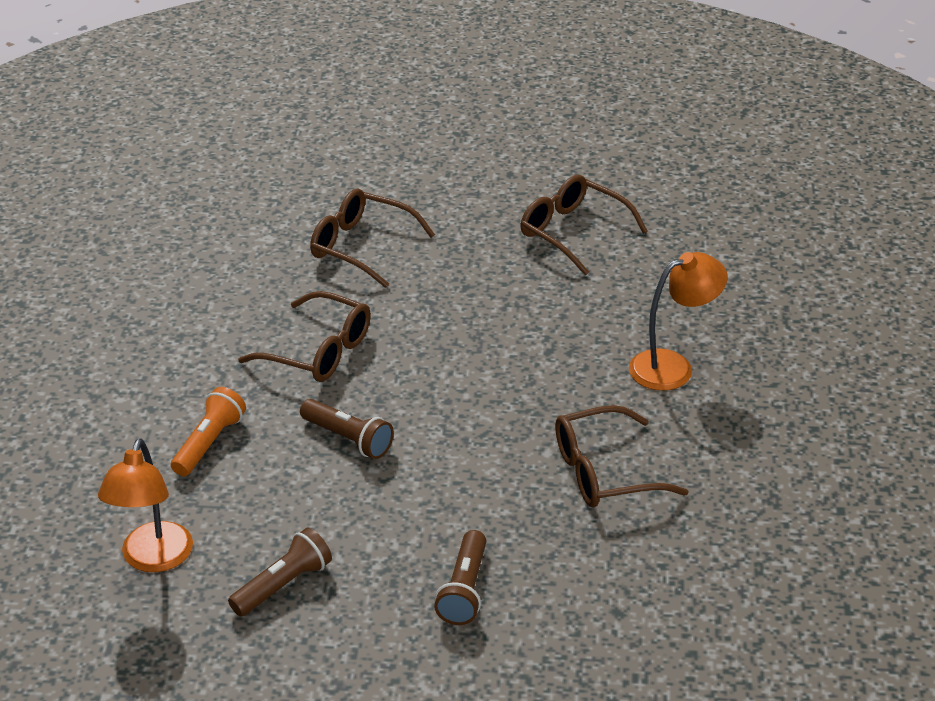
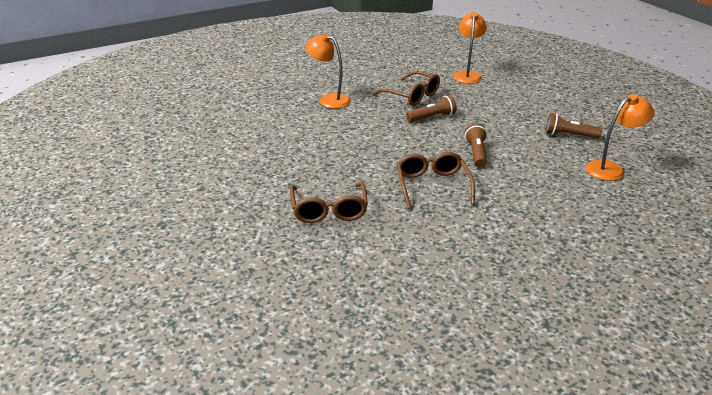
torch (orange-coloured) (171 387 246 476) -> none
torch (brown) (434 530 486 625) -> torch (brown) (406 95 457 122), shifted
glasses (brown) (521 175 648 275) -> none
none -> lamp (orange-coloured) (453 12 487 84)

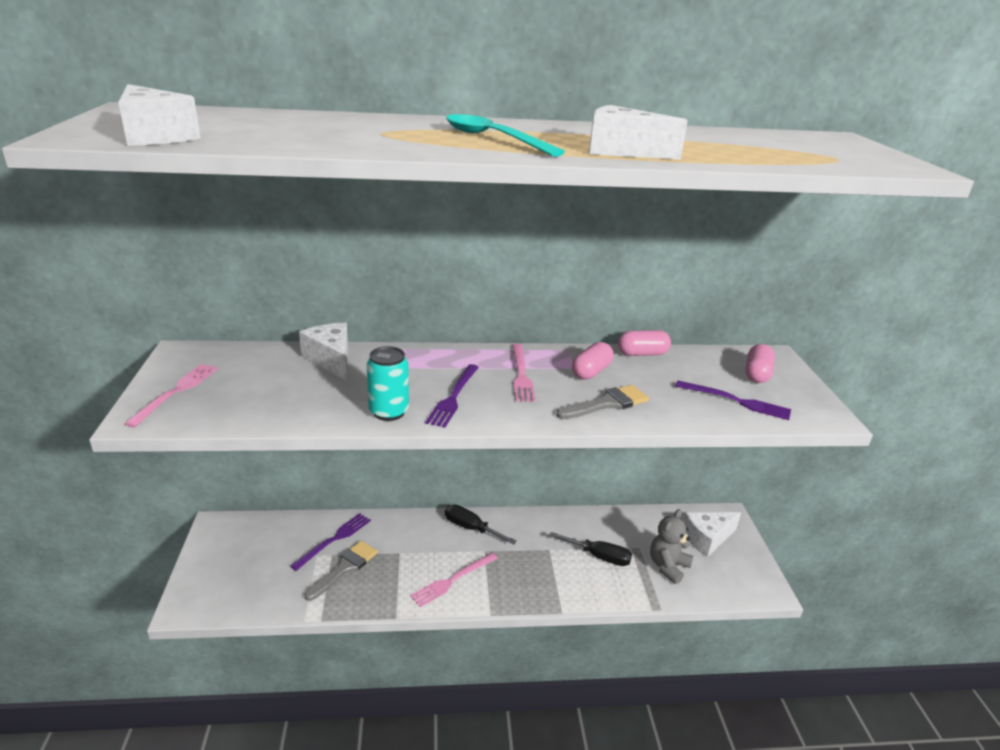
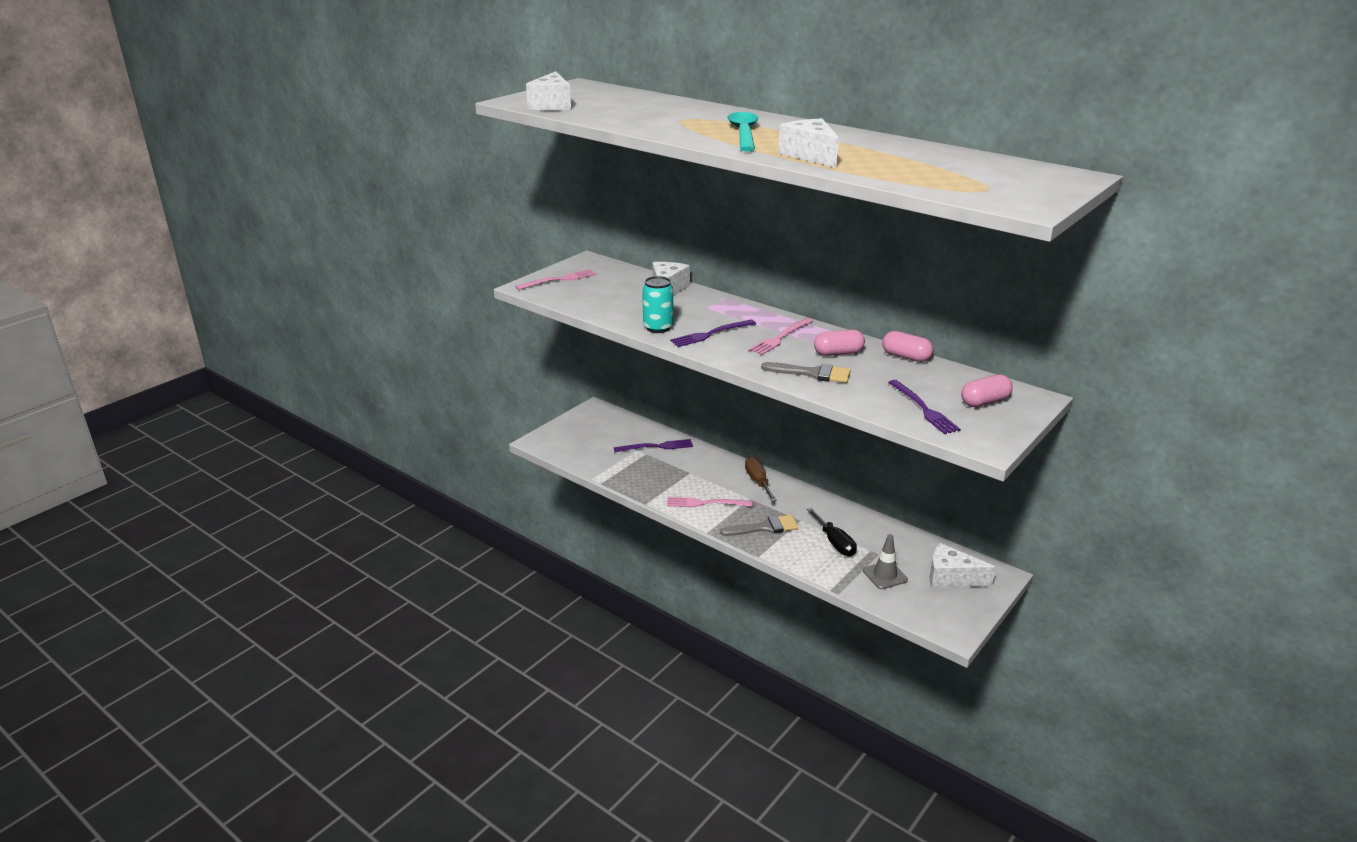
brush (ash-grey) (304 541 378 601) -> brush (ash-grey) (720 515 799 536), shifted
hand screwdriver (black) (445 504 517 544) -> hand screwdriver (brown) (745 457 777 502)
stuffed bear (ash-grey) (650 509 693 584) -> traffic cone (ash-grey) (863 534 908 589)

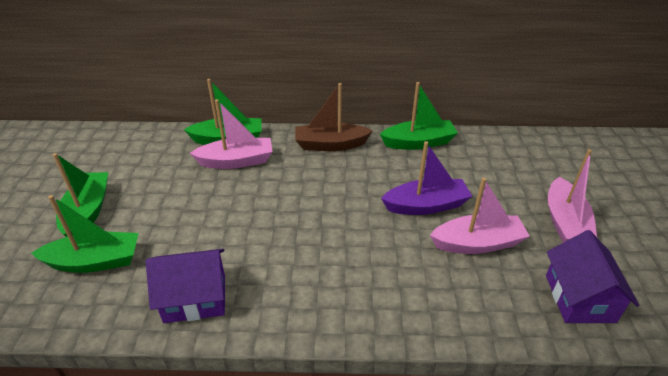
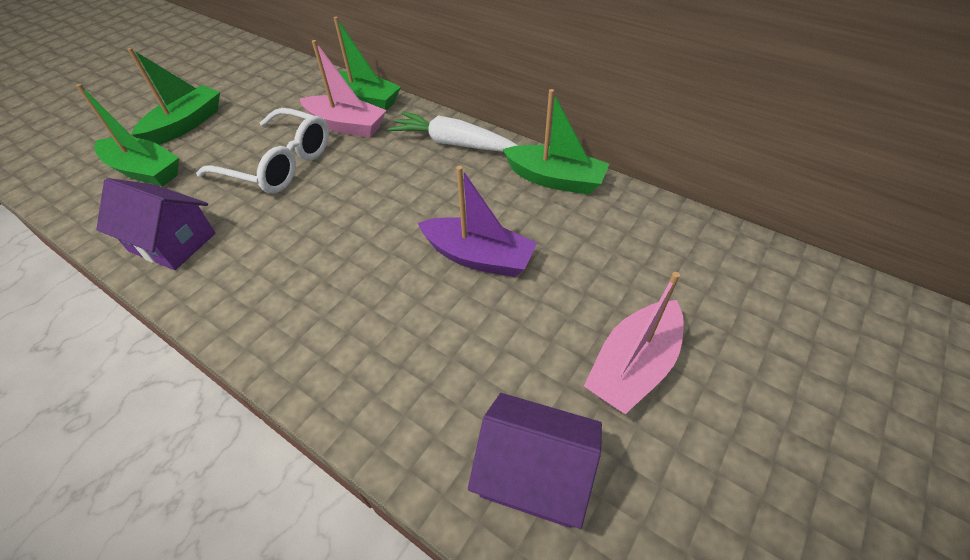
boat (brown) (295 83 372 151) -> root vegetable (snow-white) (388 111 519 152)
boat (rose-pink) (430 177 530 254) -> none
house (violet) (546 230 640 323) -> house (violet) (468 393 602 529), 75 degrees clockwise
none -> glasses (snow-white) (196 108 329 193)

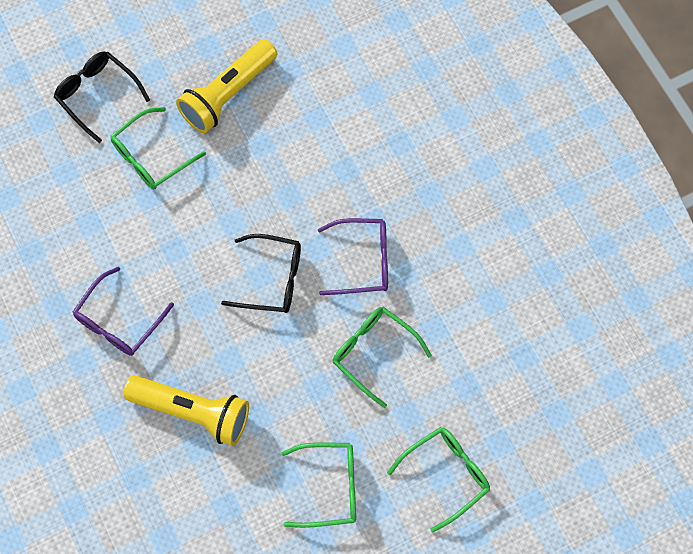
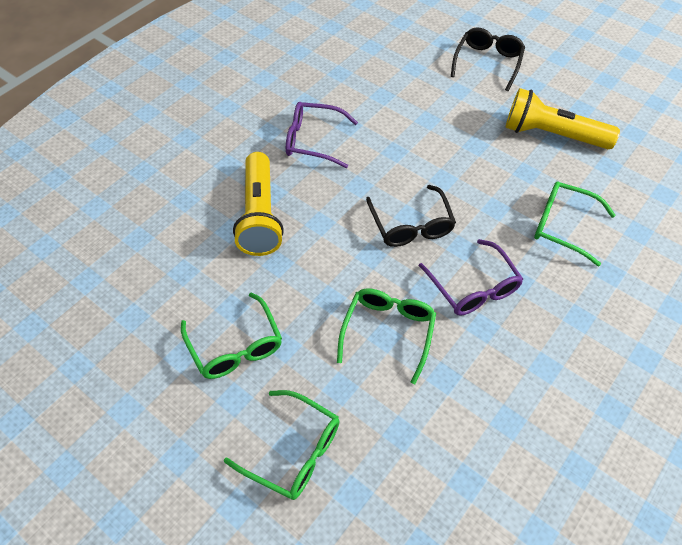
glasses (green) (110 107 206 189) -> glasses (green) (534 182 616 266), shifted

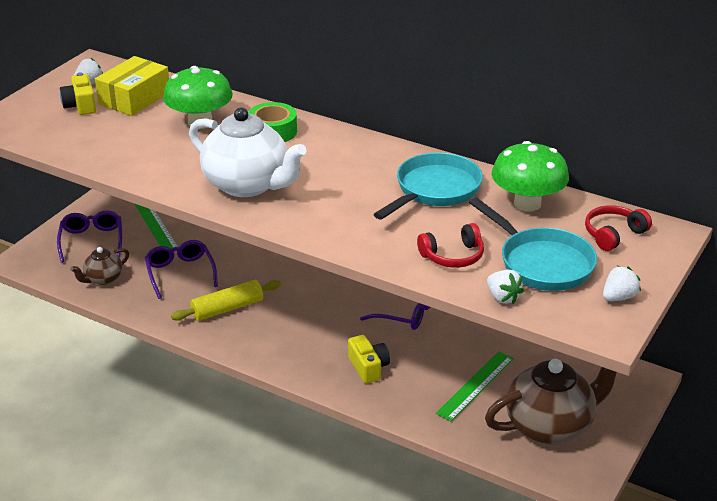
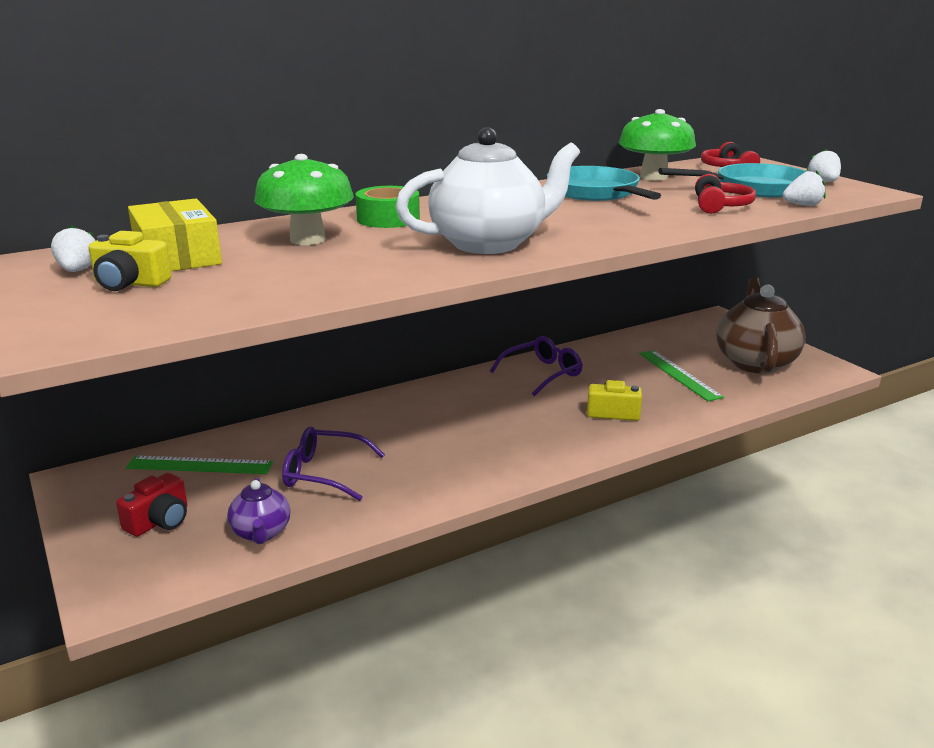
glasses (violet) (57 210 122 263) -> camera (crimson) (116 473 187 537)
china teapot (brown) (70 247 129 285) -> china teapot (violet) (227 478 290 544)
dough roller (yellow) (171 280 281 321) -> none

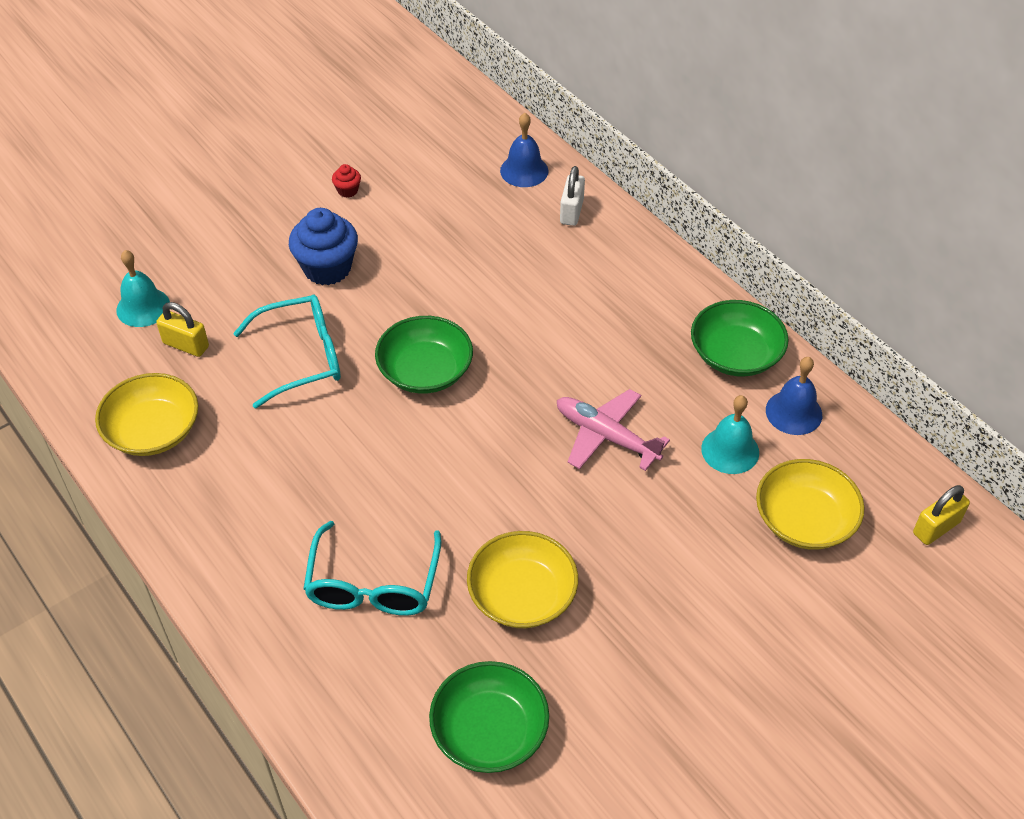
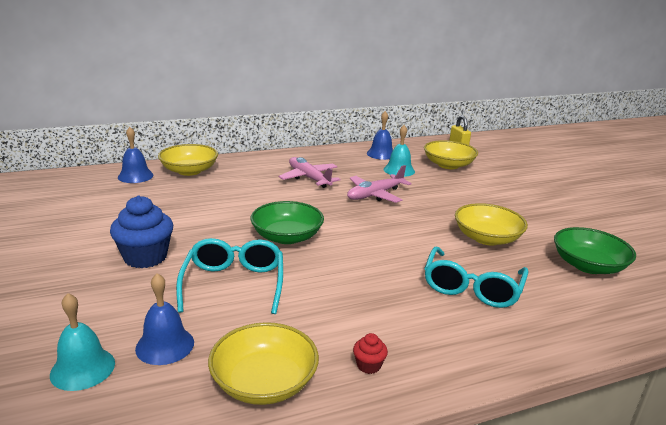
padlock (yellow) (156 302 209 357) -> bell (cobalt) (135 273 194 365)
glasses (teal) (303 521 441 616) -> glasses (teal) (424 247 529 308), 90 degrees clockwise
fairy cake (crimson) (332 164 361 198) -> fairy cake (crimson) (353 333 388 374), shifted
padlock (snow-white) (560 166 585 226) -> bowl (yellow) (158 144 218 176)
bowl (green) (691 300 789 377) -> none
none -> toy plane (rose-pink) (279 157 341 188)

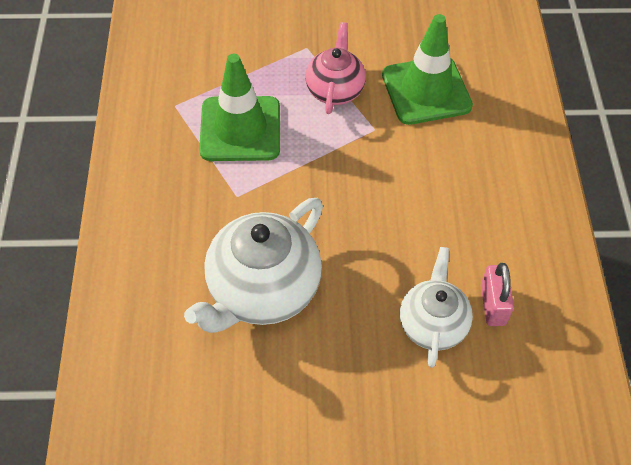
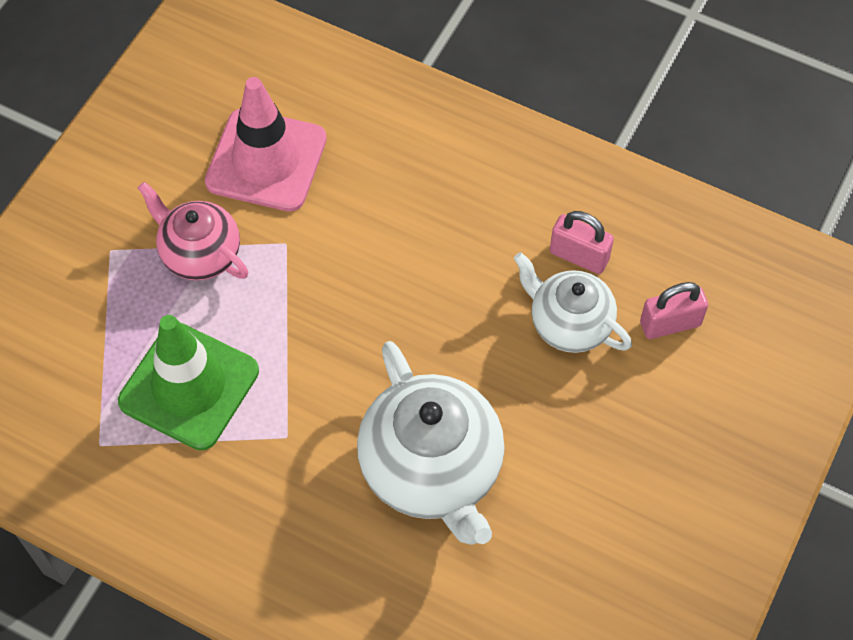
traffic cone (green) (382 14 473 125) -> traffic cone (rose-pink) (205 77 327 212)
none -> padlock (rose-pink) (640 282 708 339)

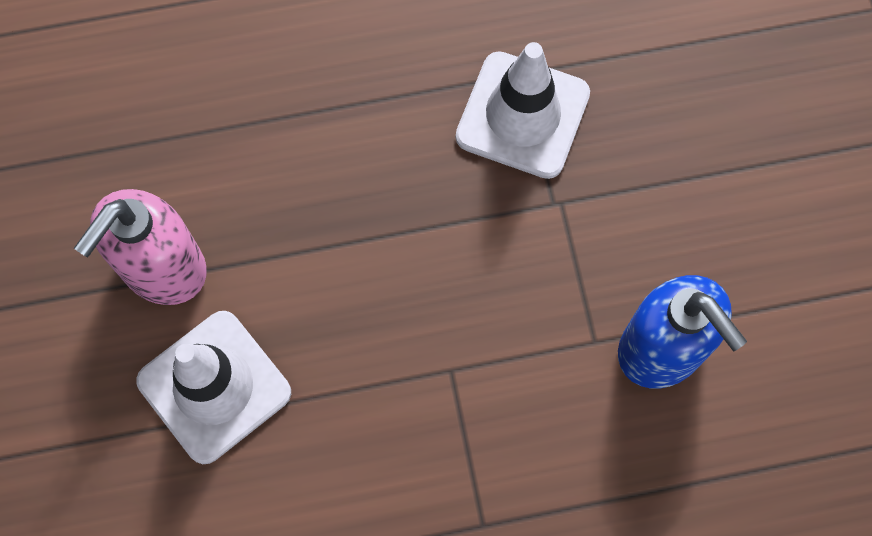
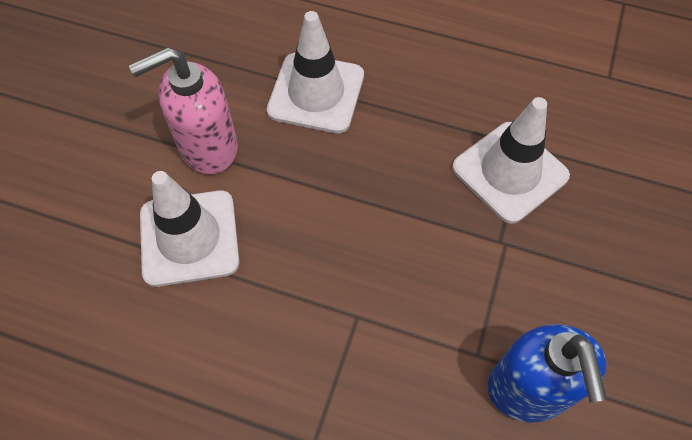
none -> traffic cone (snow-white) (267 11 364 133)

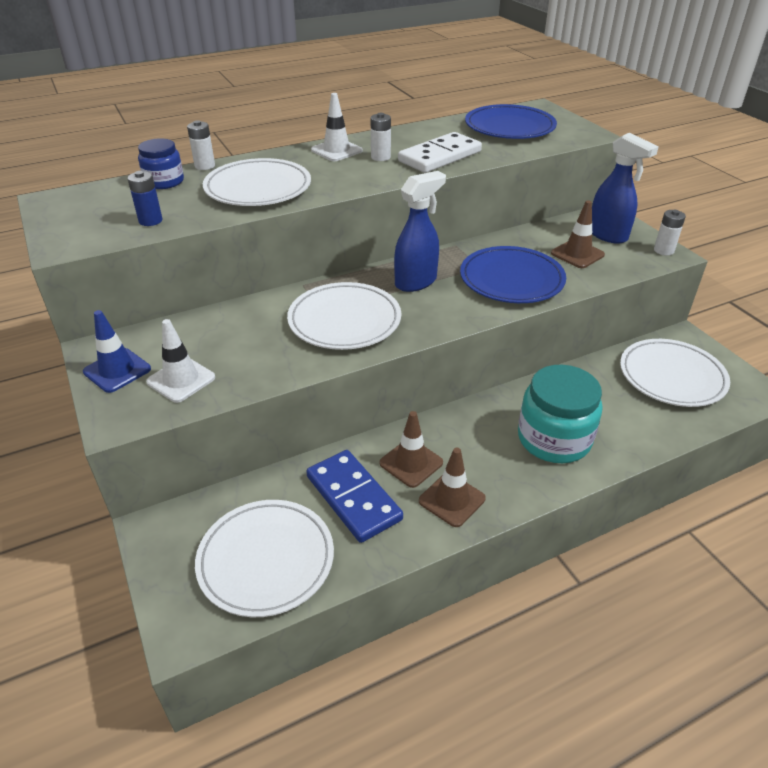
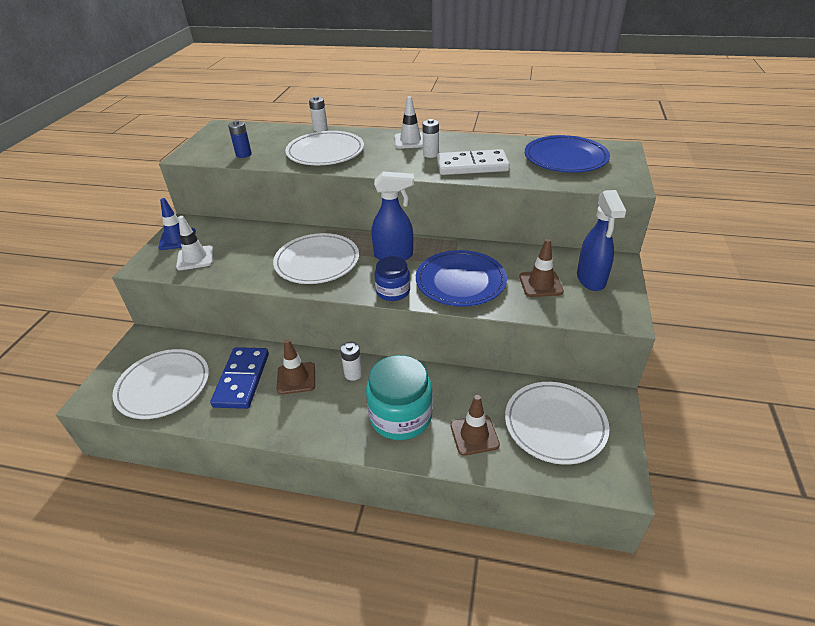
jar (cobalt) (138 138 184 189) -> jar (cobalt) (375 256 410 301), shifted
traffic cone (brown) (419 448 486 527) -> traffic cone (brown) (450 395 500 456), shifted
battery (snow-white) (654 210 686 256) -> battery (snow-white) (340 342 363 381), shifted

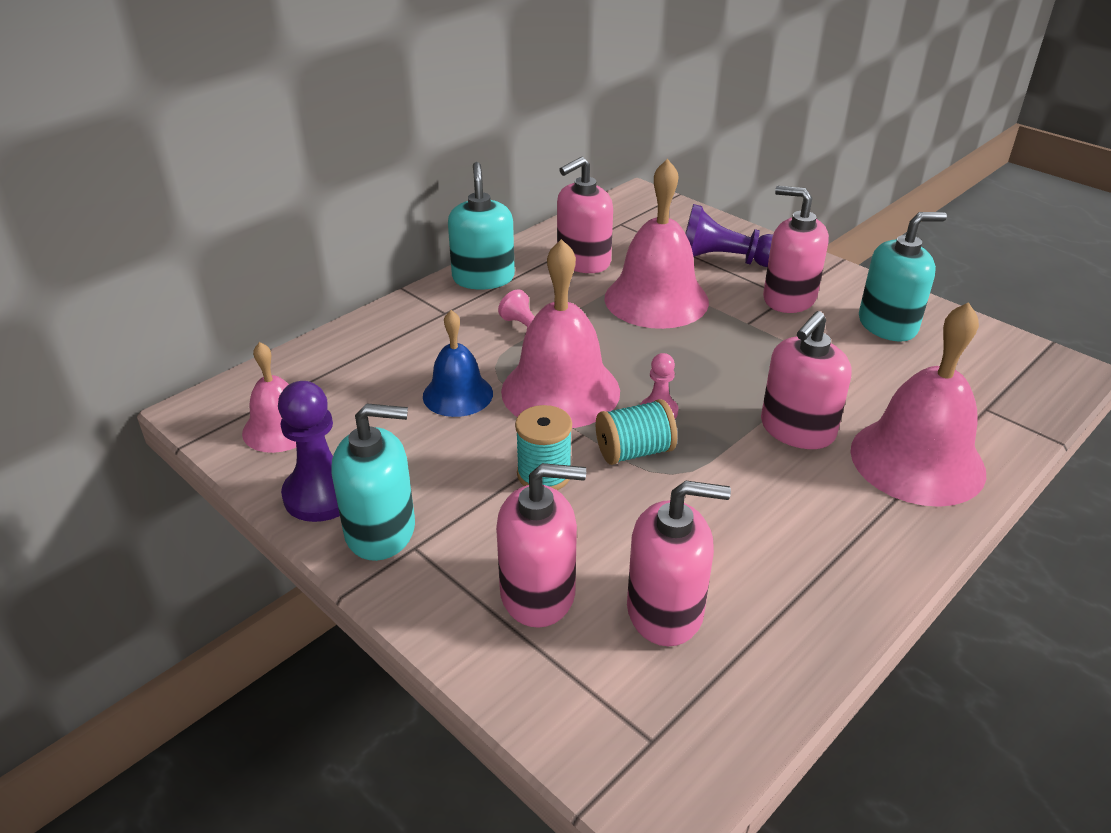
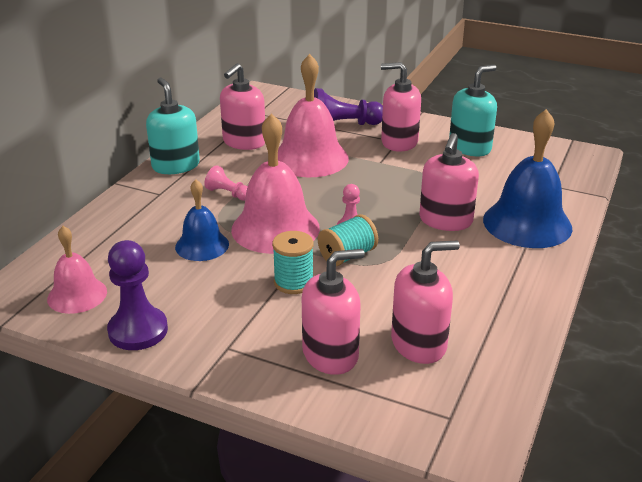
soap dispenser (teal) (331 403 415 561) -> none
bell (rose-pink) (850 302 986 507) -> bell (cobalt) (483 109 572 248)

